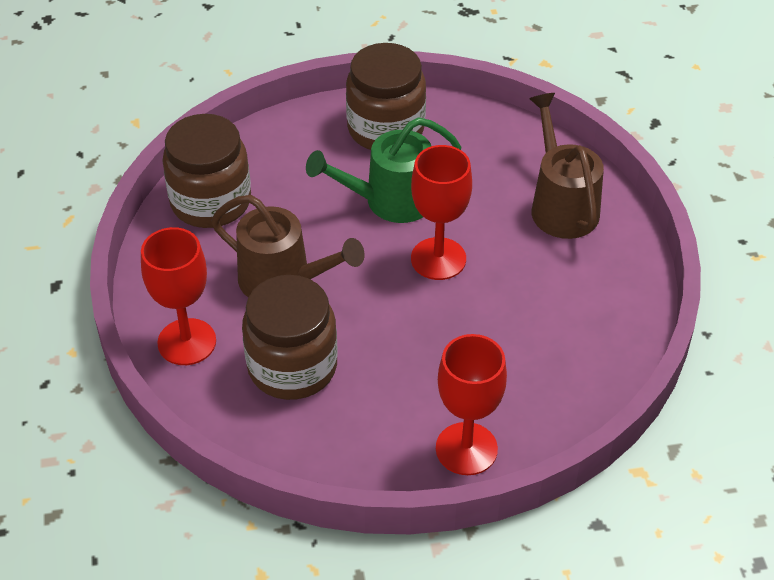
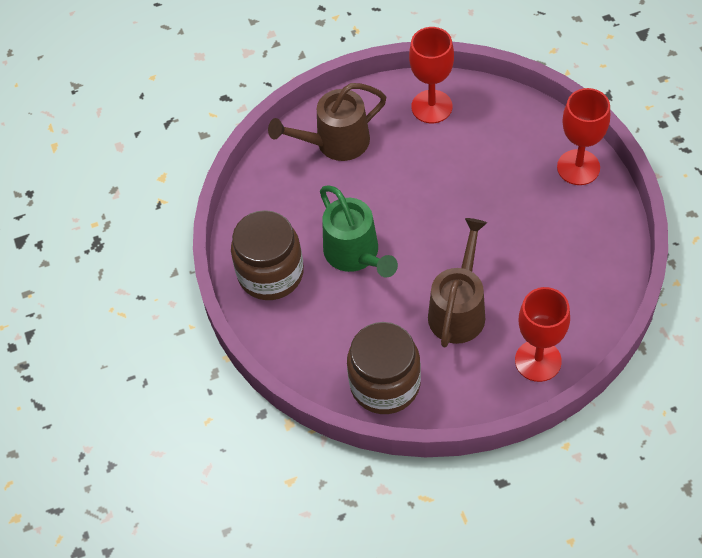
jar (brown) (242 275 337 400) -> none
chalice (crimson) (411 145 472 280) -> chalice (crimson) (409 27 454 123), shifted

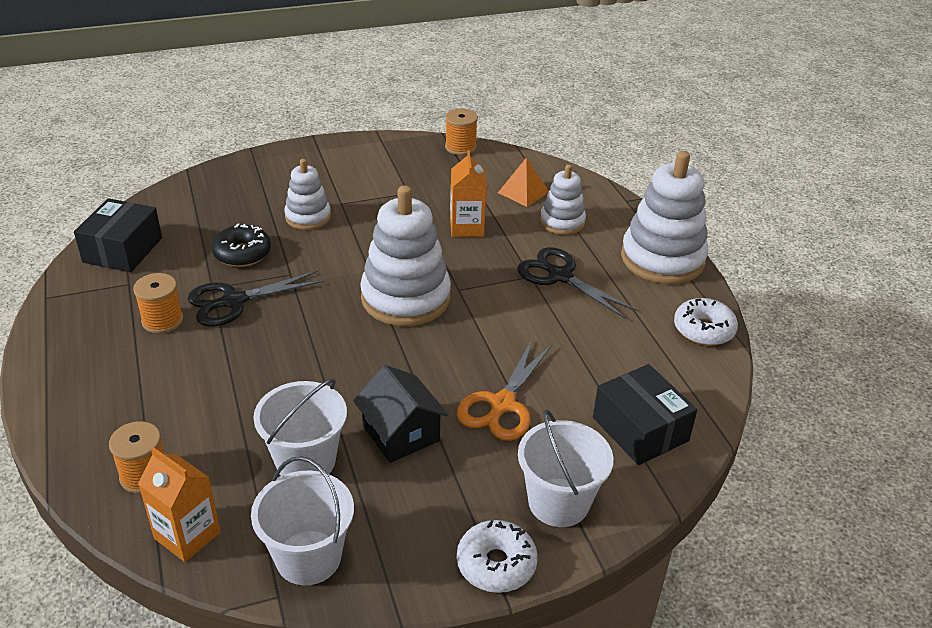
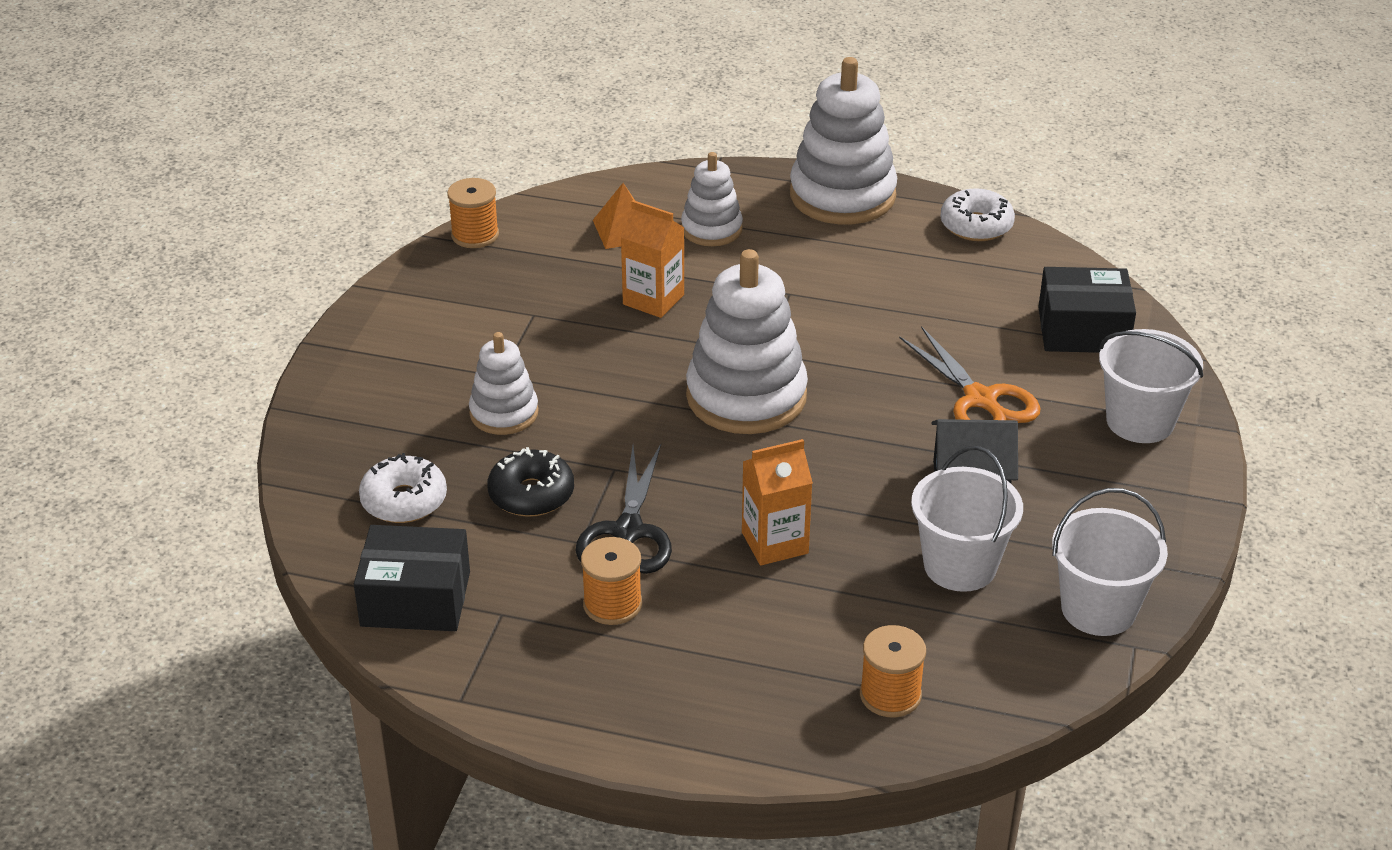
box (black) (74 198 162 272) -> box (black) (354 525 470 631), 45 degrees counterclockwise
milk carton (orange-coloured) (138 447 221 562) -> milk carton (orange-coloured) (742 439 813 565), shifted
donut (snow-white) (457 520 538 593) -> donut (snow-white) (359 453 447 523), shifted
shears (black) (517 247 638 319) -> none

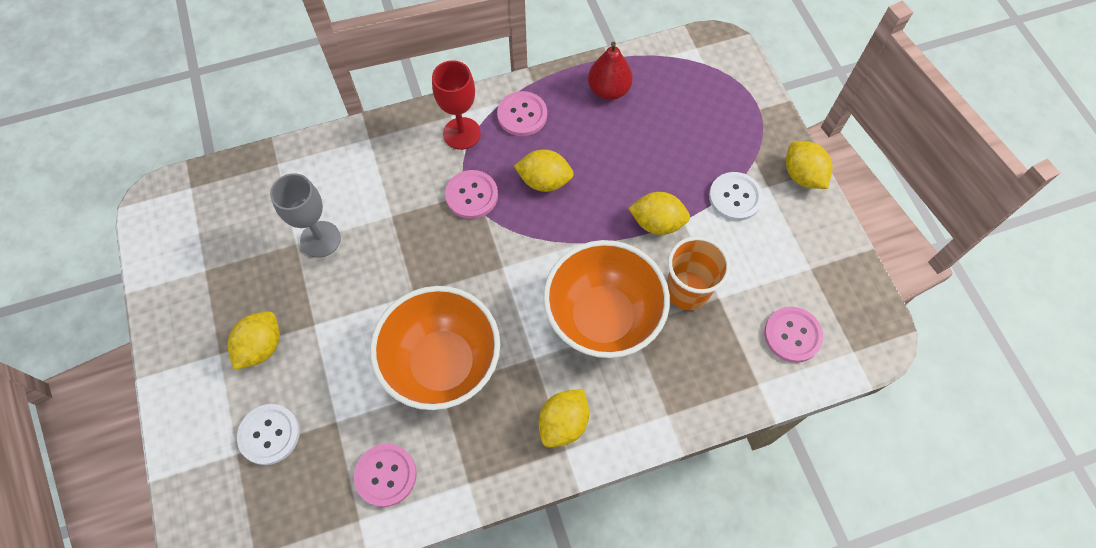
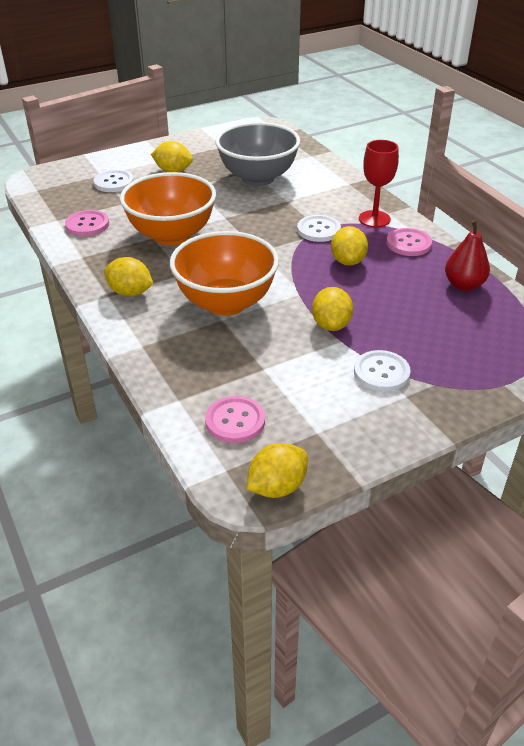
chalice (ash-grey) (270 173 341 258) -> bowl (ash-grey) (215 122 300 186)
button (rose-pink) (445 170 498 219) -> button (snow-white) (297 215 341 242)
cup (orange-coloured) (667 236 730 310) -> none
lemon (yellow) (786 141 832 189) -> lemon (yellow) (247 443 308 498), shifted

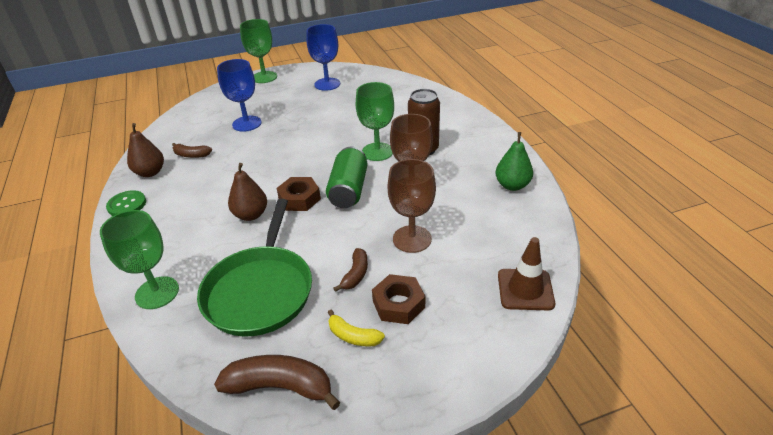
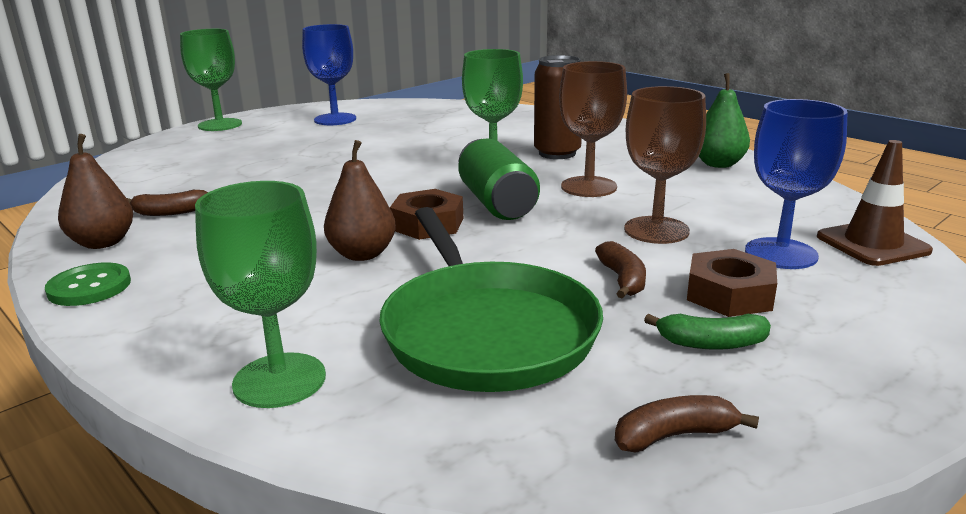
banana fruit (brown) (214 355 341 410) -> banana fruit (brown) (615 395 759 453), x0.57
chalice (cobalt) (217 59 262 132) -> chalice (cobalt) (745 99 848 269), shifted
banana fruit (yellow) (328 310 385 347) -> banana fruit (green) (644 314 771 350)

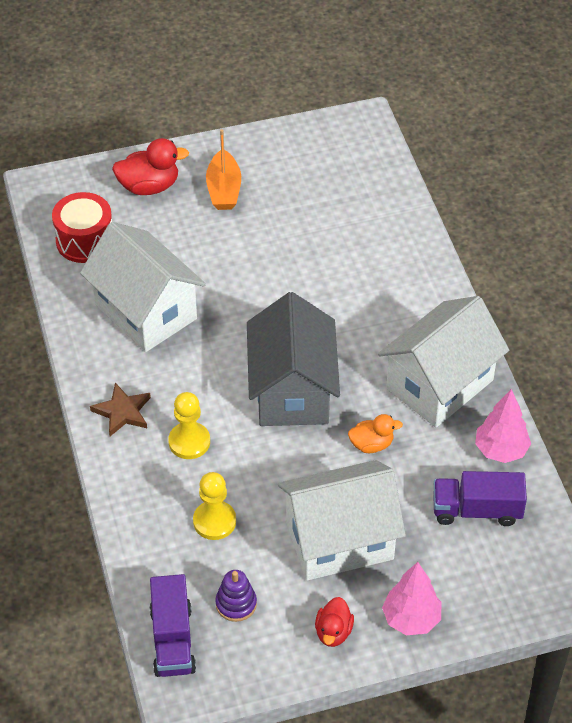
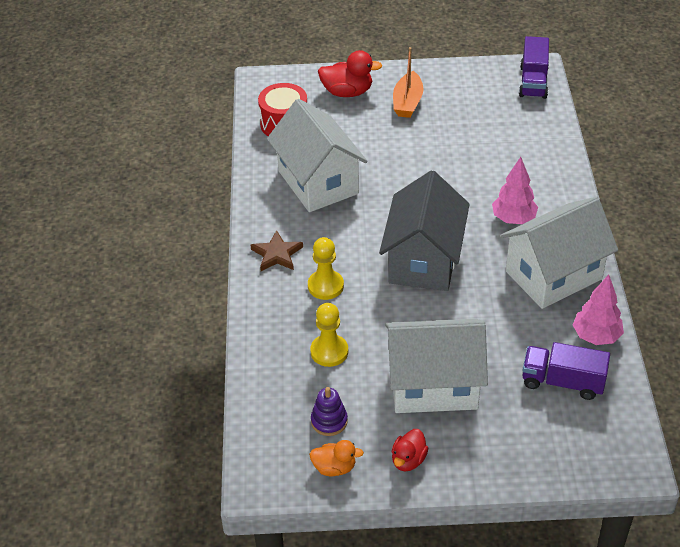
truck (violet) (149 574 196 677) -> truck (violet) (519 36 549 99), shifted
duck (orange-coloured) (348 414 403 453) -> duck (orange-coloured) (309 440 364 476), shifted
toy tree (rose-pink) (382 562 442 635) -> toy tree (rose-pink) (492 157 538 224), shifted

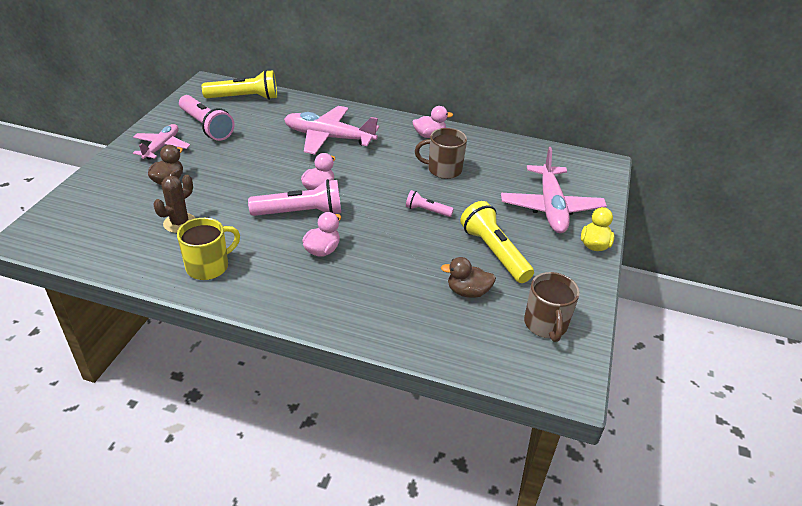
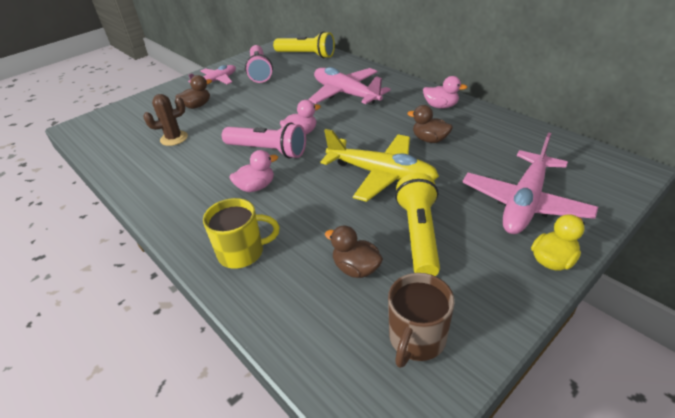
coffee mug (yellow) (177 218 240 280) -> coffee mug (yellow) (203 198 280 269), shifted
torch (rose-pink) (406 190 454 217) -> toy plane (yellow) (320 129 439 202)
coffee mug (brown) (415 128 467 179) -> duck (brown) (407 105 453 143)

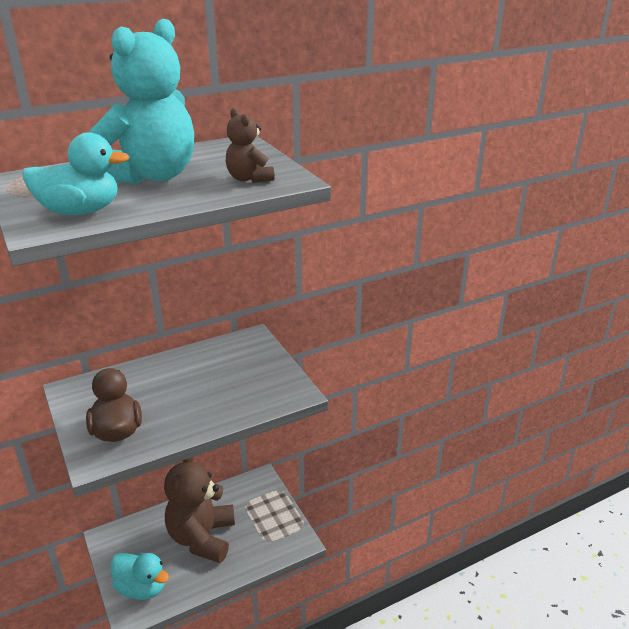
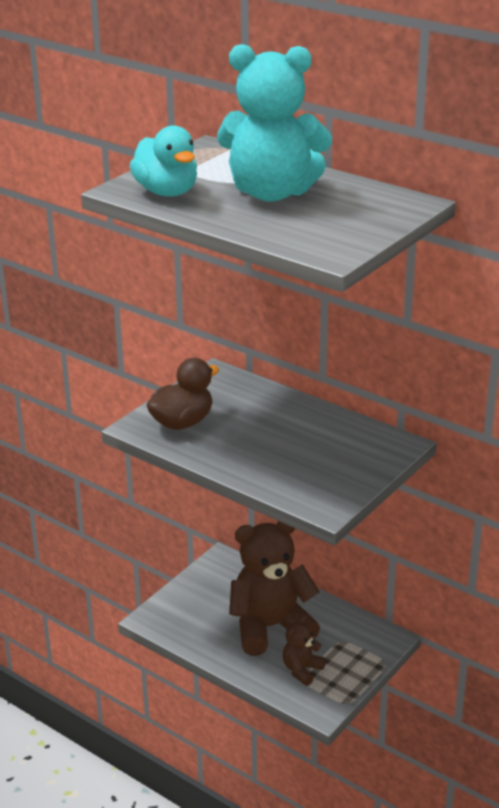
duck (teal) (111 553 169 600) -> none
stuffed bear (brown) (226 108 275 183) -> stuffed bear (brown) (283 615 326 686), shifted

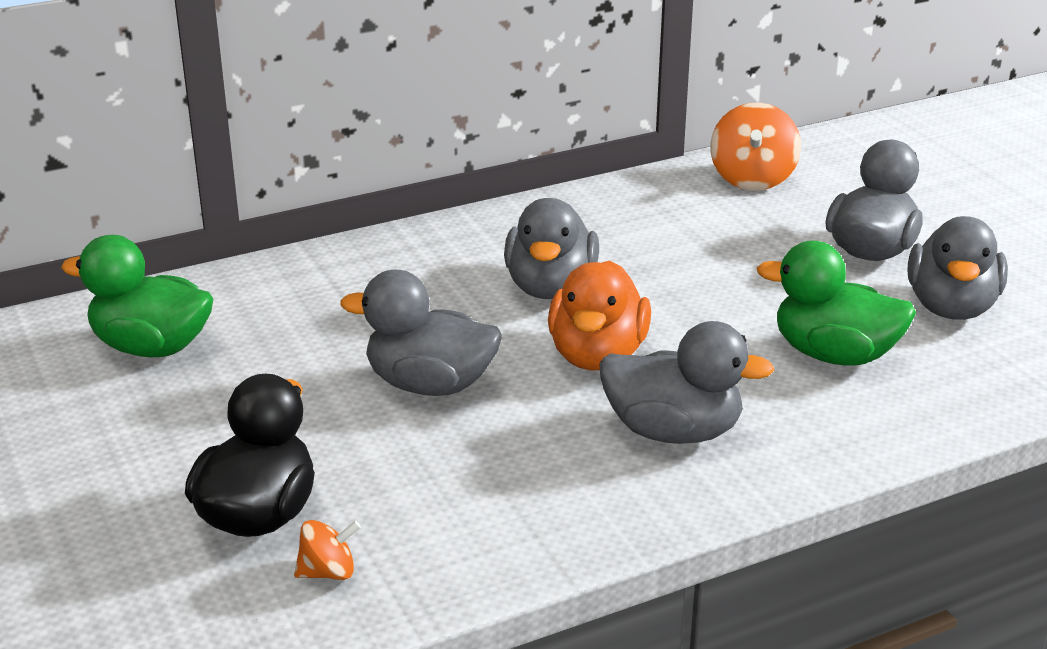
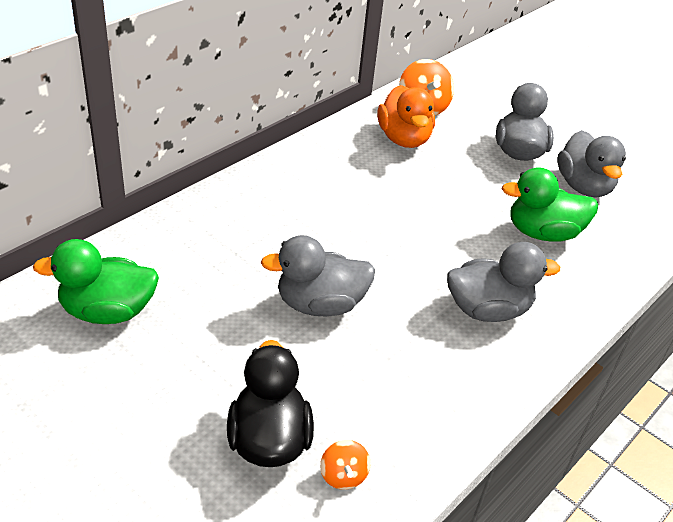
spinning top (orange-coloured) (294 520 361 580) -> spinning top (orange-coloured) (320 440 371 490), 120 degrees clockwise
duck (ash-grey) (504 198 599 299) -> none
duck (orange-coloured) (548 261 651 370) -> duck (orange-coloured) (377 85 435 148), shifted

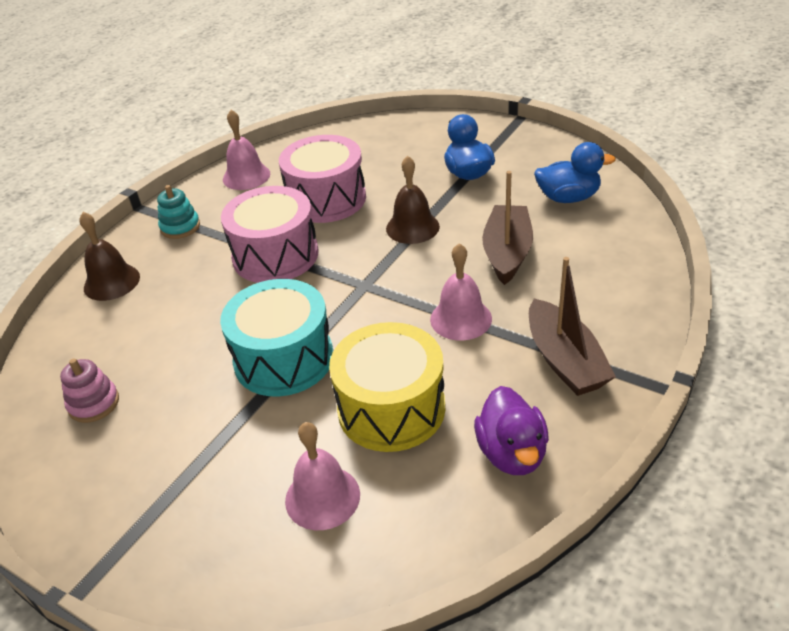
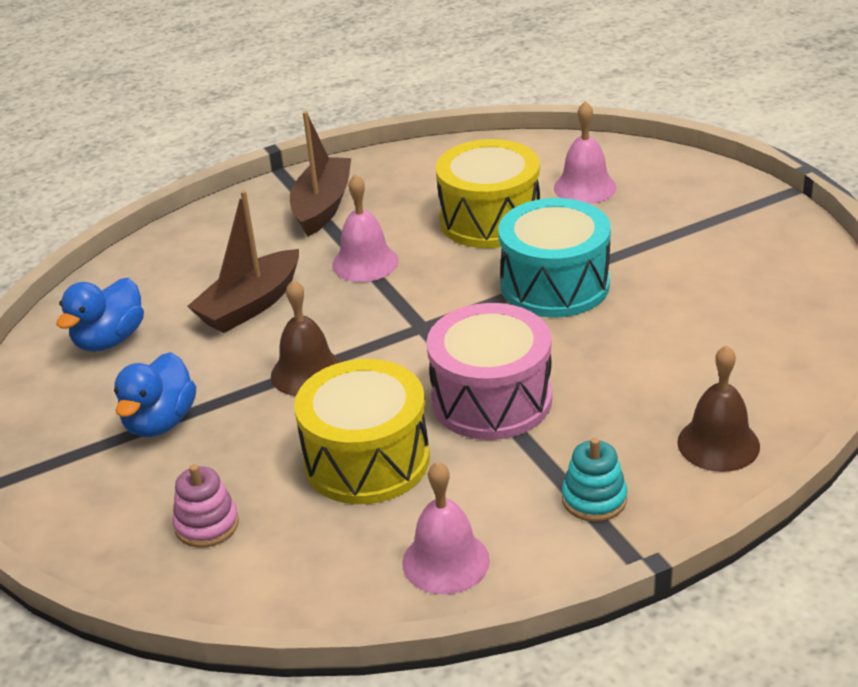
ring stacker (rose-pink) (60 359 119 423) -> ring stacker (rose-pink) (172 464 239 548), shifted
snare drum (rose-pink) (279 135 366 223) -> snare drum (yellow) (294 359 430 504)
duck (violet) (474 386 549 475) -> none
duck (cobalt) (534 142 616 203) -> duck (cobalt) (57 278 144 352), 90 degrees counterclockwise

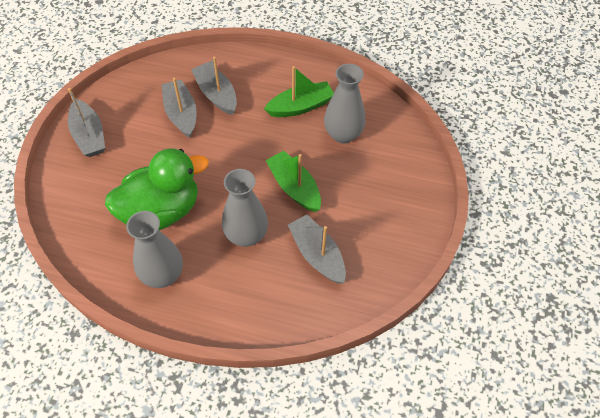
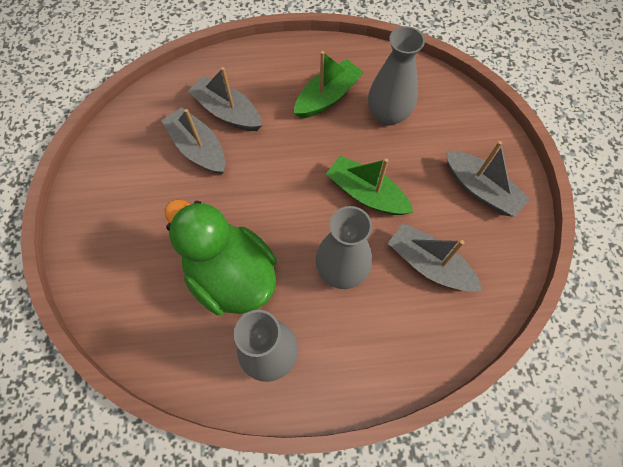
boat (ash-grey) (68 88 105 157) -> boat (ash-grey) (446 141 530 217), shifted
duck (green) (105 148 209 230) -> duck (green) (165 199 277 315), 90 degrees counterclockwise

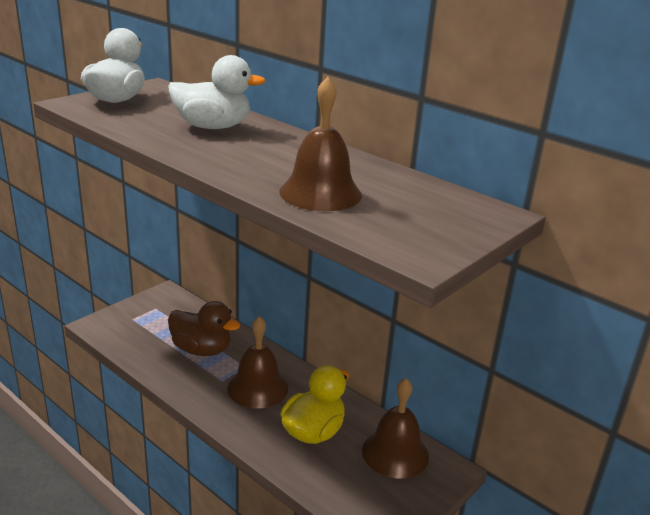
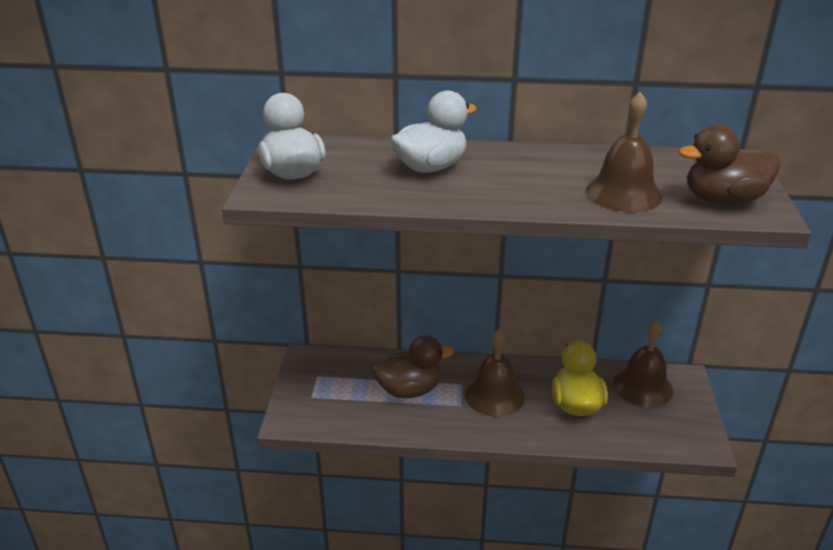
none -> duck (brown) (678 125 781 205)

